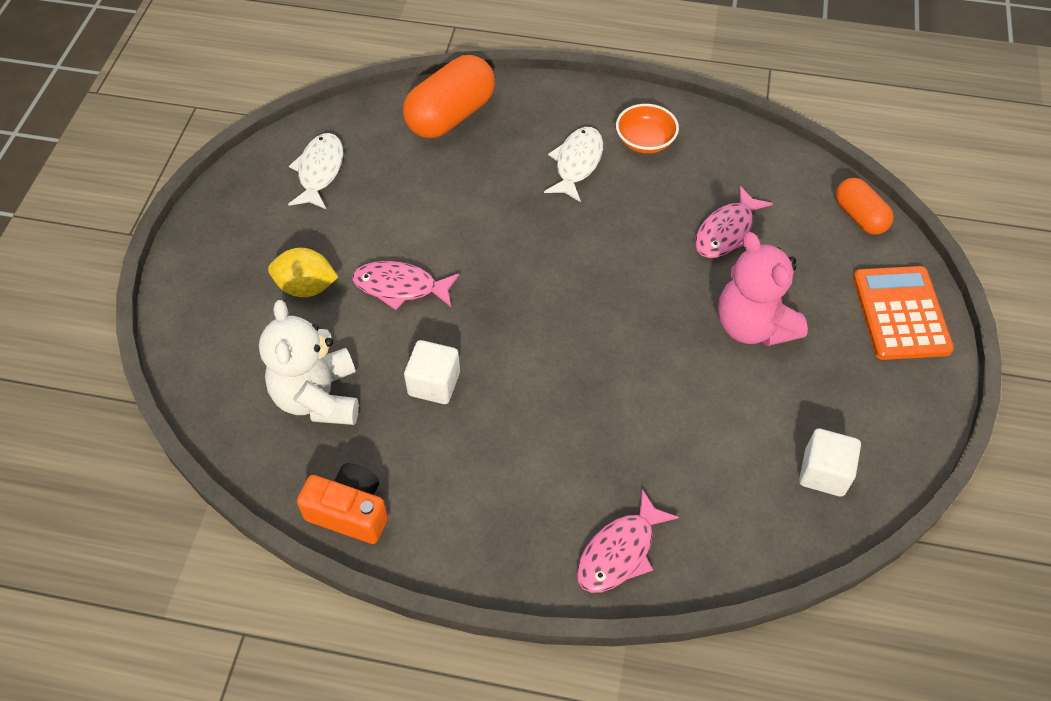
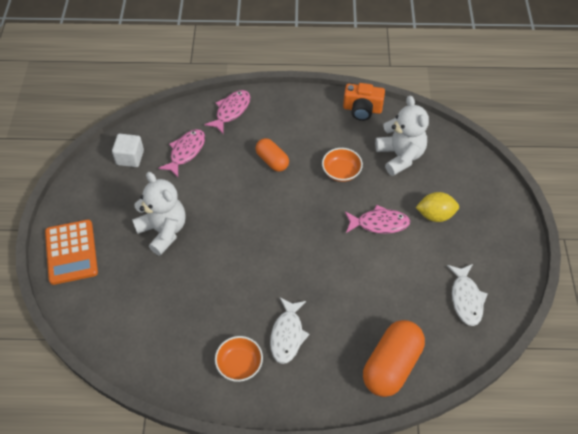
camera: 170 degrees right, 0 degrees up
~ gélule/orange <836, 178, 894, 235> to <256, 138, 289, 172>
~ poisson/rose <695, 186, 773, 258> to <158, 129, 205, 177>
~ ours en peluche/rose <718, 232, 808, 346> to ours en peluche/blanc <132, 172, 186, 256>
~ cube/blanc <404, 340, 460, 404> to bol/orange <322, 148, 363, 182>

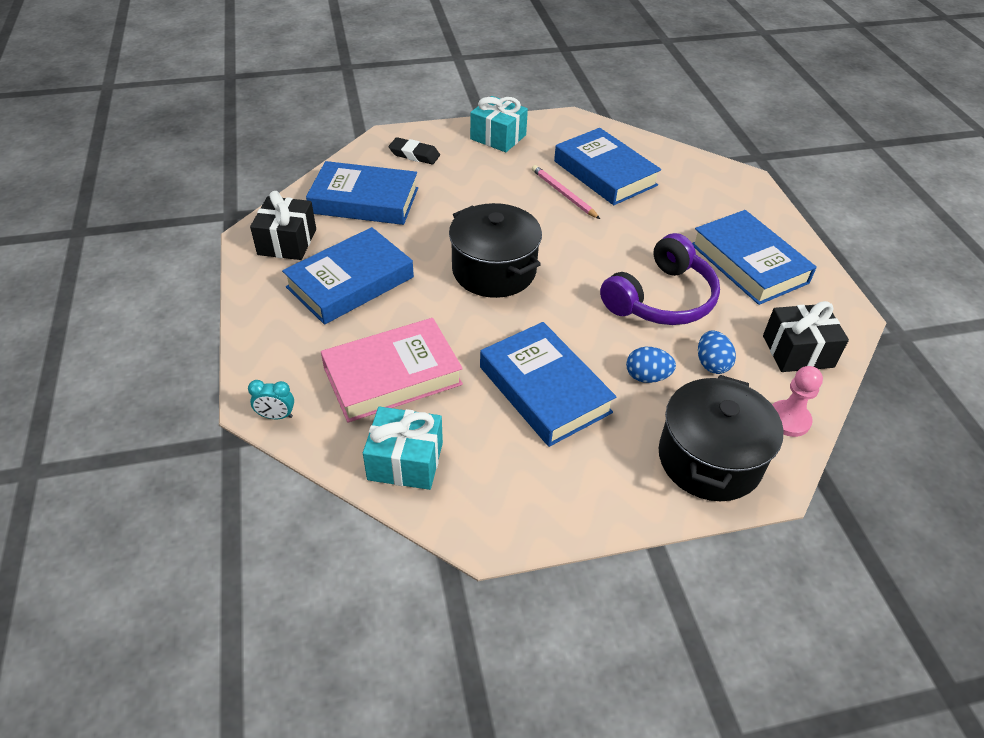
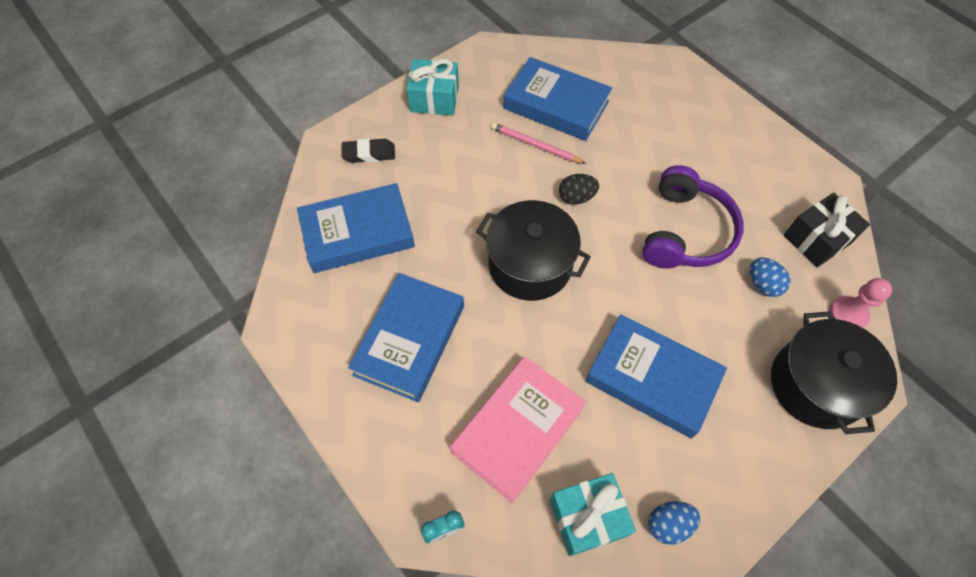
camera: 25 degrees left, 15 degrees up
- cadeau/noir <250, 191, 316, 260>
- livre/bleu <692, 210, 817, 305>
~ œuf/bleu <626, 347, 676, 383> to <648, 501, 700, 545>
+ œuf/noir <559, 174, 599, 205>

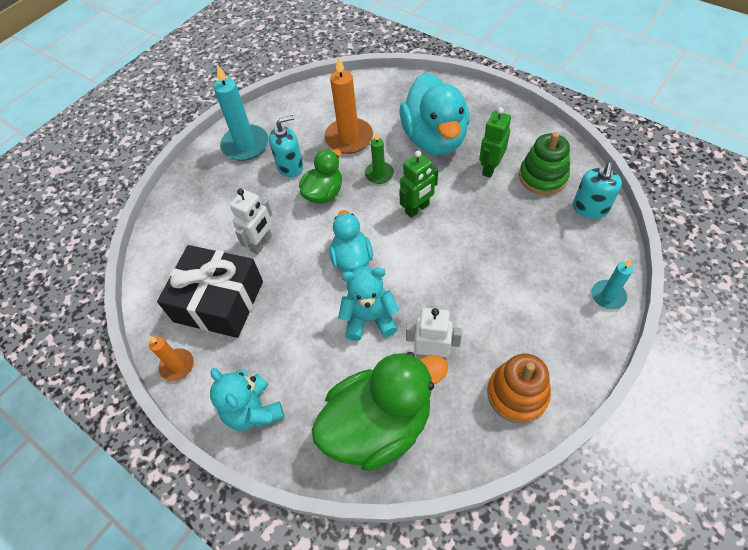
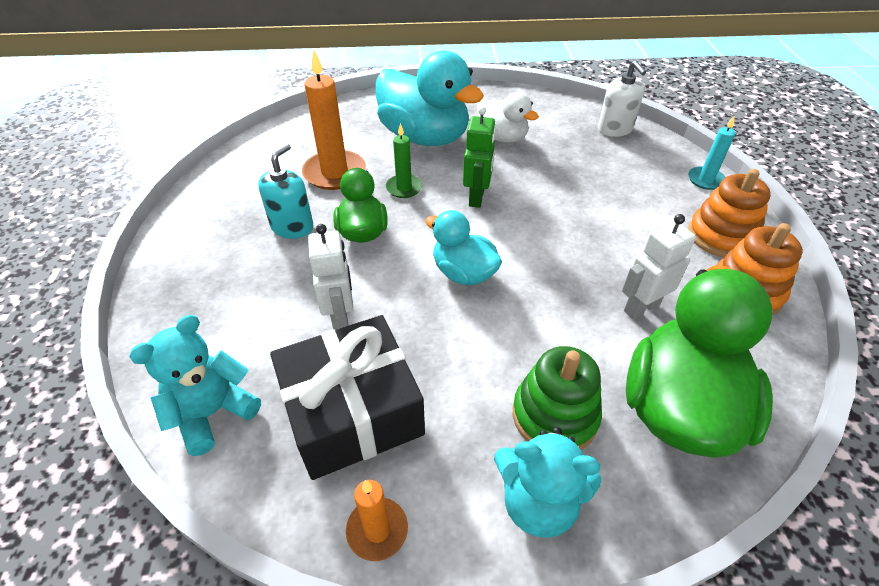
camera: 45 degrees left, 10 degrees down
- bougie/turquoise <214, 65, 269, 161>
~ robot/vert <479, 107, 511, 178> to canard/blanc <477, 92, 539, 143>
~ jouet à empiler/vert <519, 132, 570, 195> to <513, 346, 602, 450>
~ distributeur de savon/turquoise <573, 163, 622, 219> to distributeur de savon/blanc <598, 61, 646, 137>
~ ours en peluche/turquoise <338, 267, 399, 341> to <129, 315, 261, 456>
+ jouet à empiler/orange <688, 169, 771, 258>

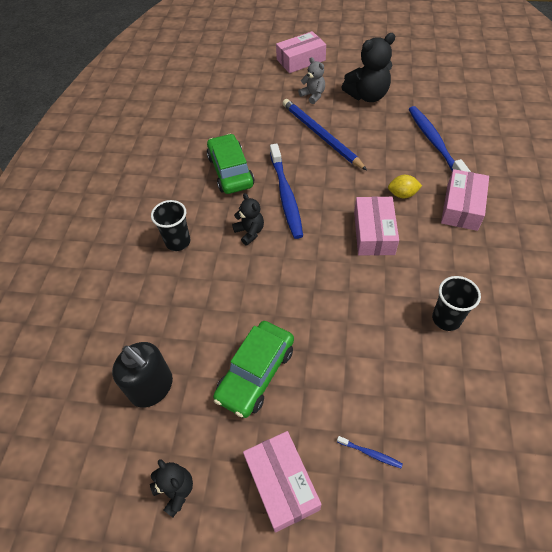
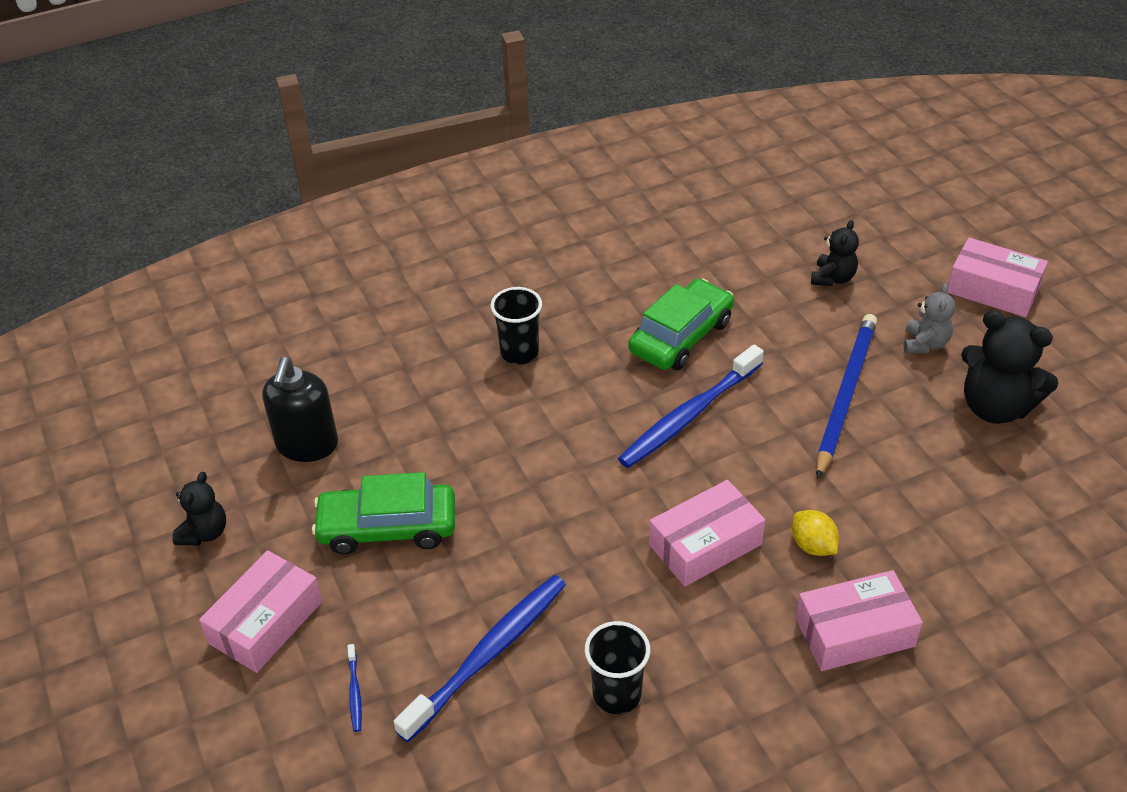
camera: 55 degrees right, 10 degrees down
~ brosse à dents/bleu <408, 106, 471, 172> to <394, 575, 566, 742>
~ ours en peluche/noir <232, 193, 264, 245> to <811, 220, 859, 286>

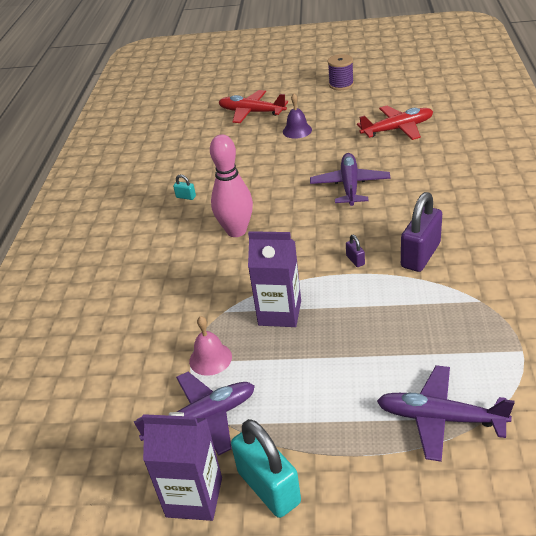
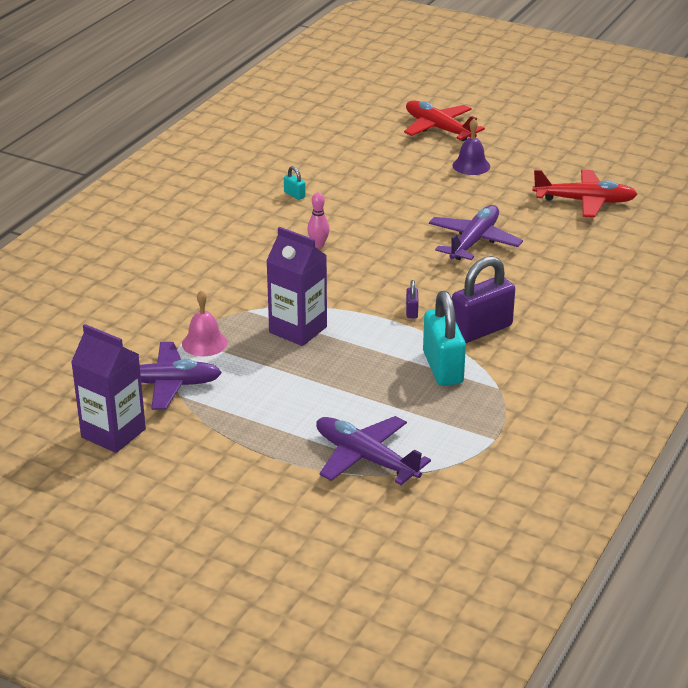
camera: 20 degrees right, 5 degrees down
- bobine/violet <327, 54, 354, 90>
~ quille/rose <210, 135, 253, 237> = <307, 193, 330, 248> x0.47
~ cadenas/turquoise <231, 419, 301, 518> to <423, 291, 466, 386>

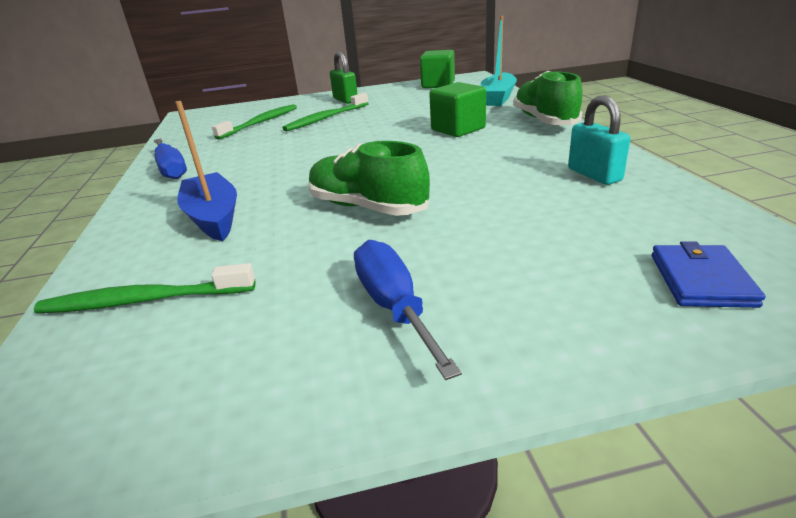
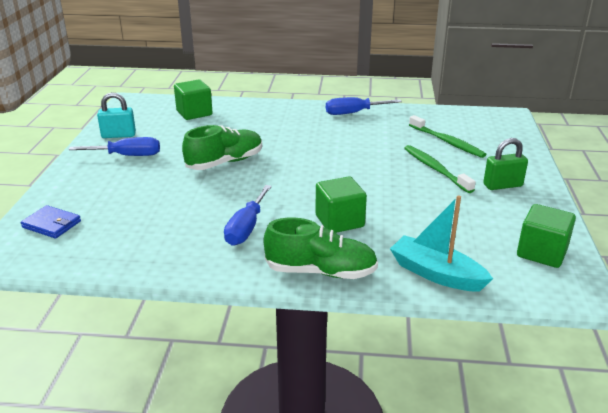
camera: 105 degrees right, 0 degrees up
~ cadenas/turquoise <568, 96, 630, 185> to <97, 92, 136, 138>
- bateau/bleu <175, 101, 237, 241>
~ brosse à dents/vert <34, 263, 256, 314> to cube/vert <174, 79, 213, 120>
+ tournevis/bleu <224, 185, 272, 246>

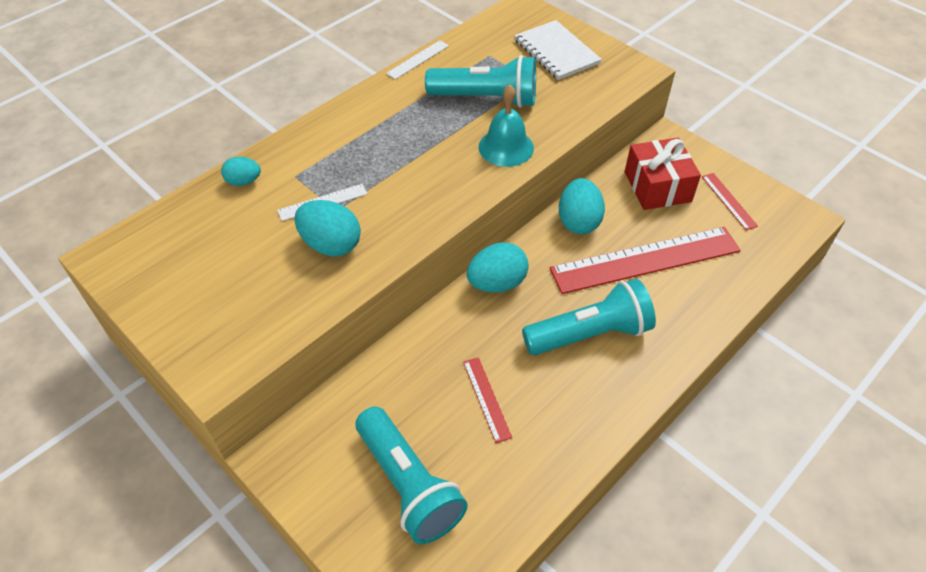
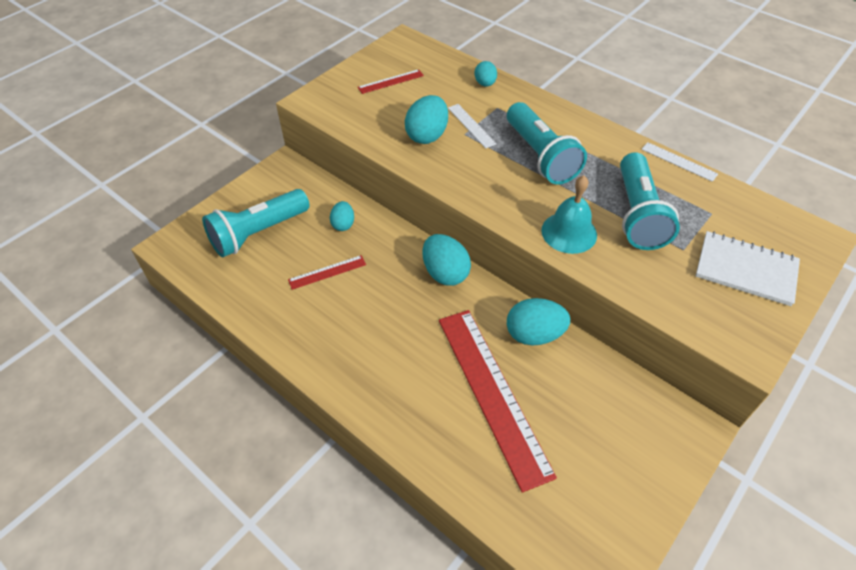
camera: 85 degrees right, 0 degrees up
~ carnet/blanc <514, 20, 602, 80> = <696, 231, 800, 306> 60 degrees clockwise
- cadeau/rouge <625, 138, 701, 210>
~ règle/rouge <702, 173, 758, 230> to <357, 69, 424, 94>
~ lampe de poche/turquoise <522, 279, 656, 355> to <507, 102, 587, 184>
+ œuf/turquoise <330, 201, 354, 231>

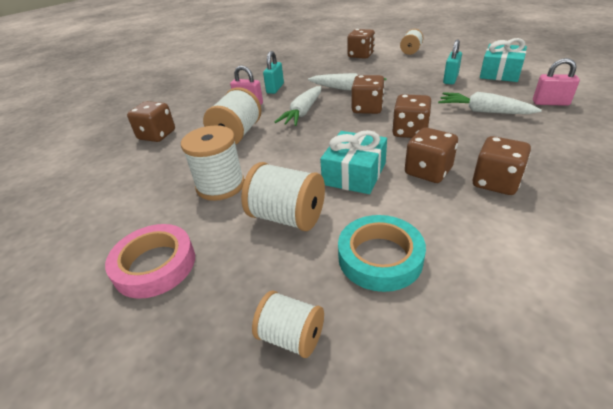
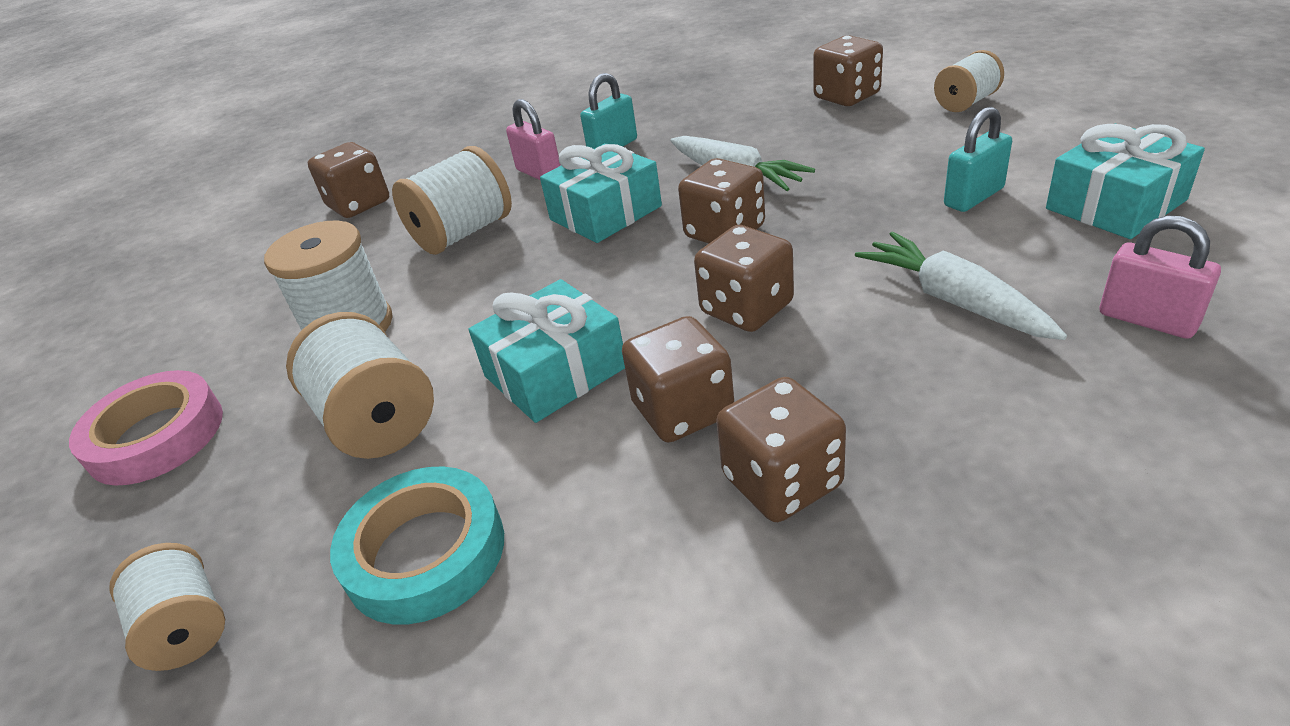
camera: 30 degrees right, 0 degrees up
~ carotte/blanc <275, 86, 321, 126> to cadeau/turquoise <540, 143, 662, 243>

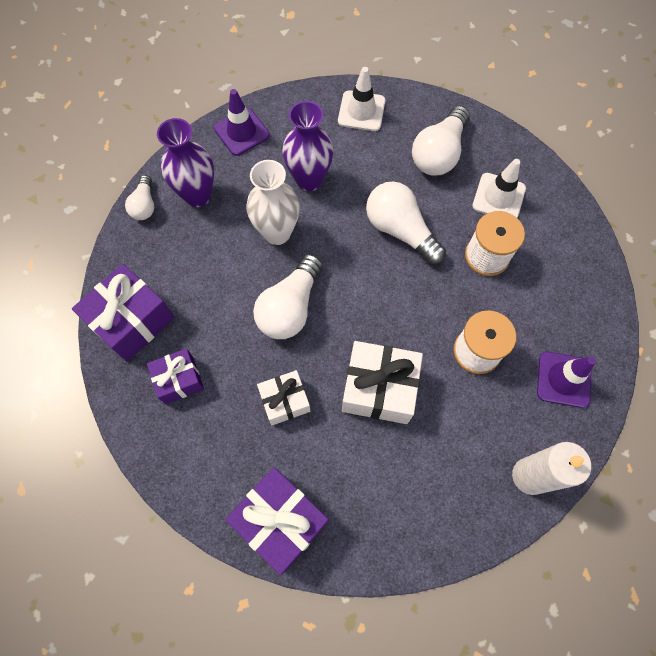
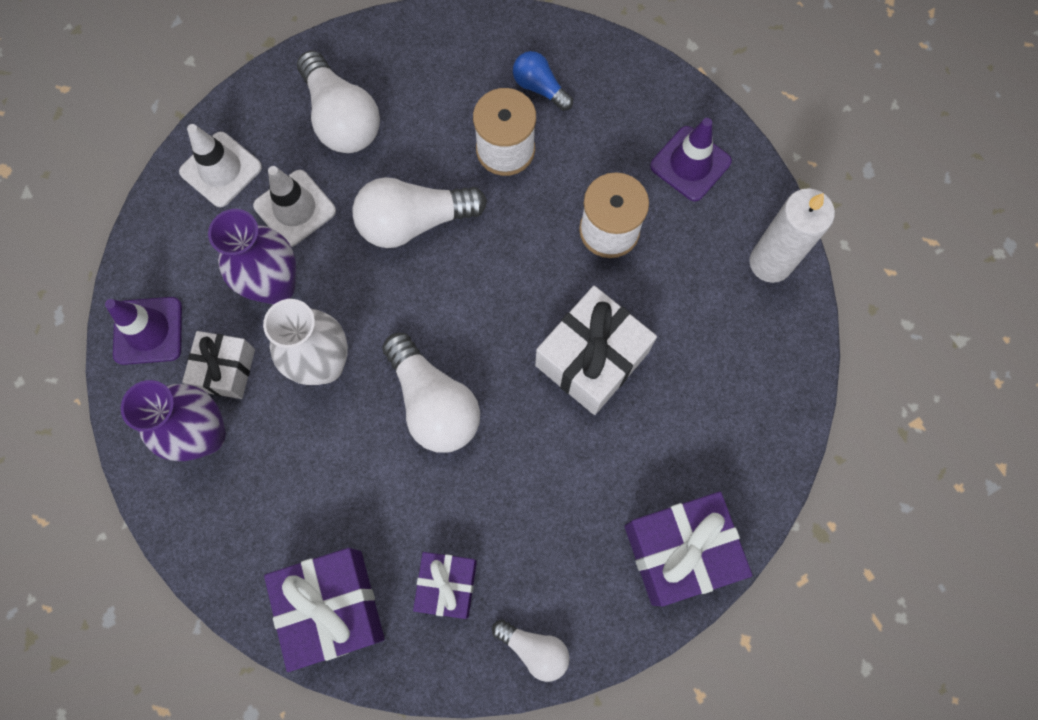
camera: 60 degrees left, 5 degrees up
~ cône de chantier/blanc <472, 159, 526, 218> to <253, 166, 336, 247>
~ ampoule/blanc <125, 175, 154, 220> to <492, 620, 570, 682>
~ cadeau/blanc <257, 370, 310, 426> to <182, 331, 255, 399>
+ ampoule/bleu <513, 51, 573, 111>

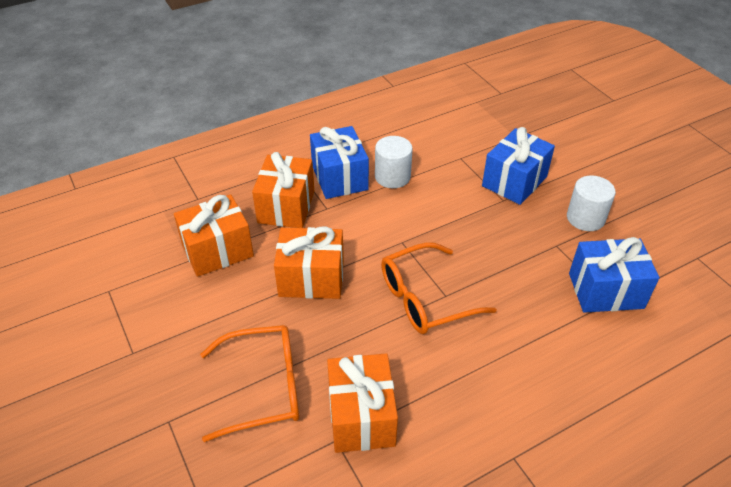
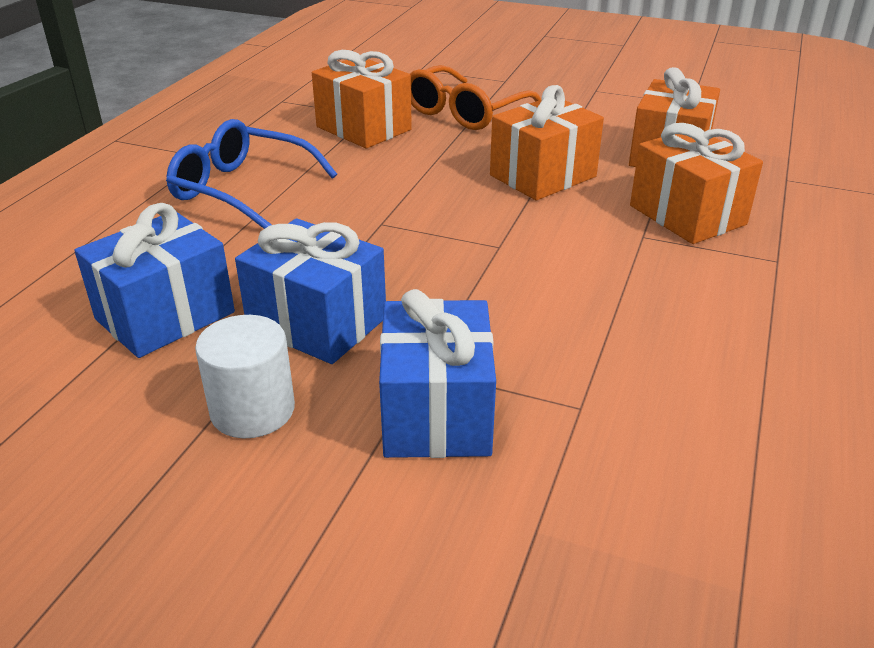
camera: 140 degrees right, 10 degrees down
~ cadeau/bleu <310, 126, 369, 199> to <235, 218, 386, 364>
- cylindre/blanc <375, 136, 413, 188>
- lunettes/orange <381, 242, 497, 334>
+ lunettes/bleu <166, 119, 337, 229>

